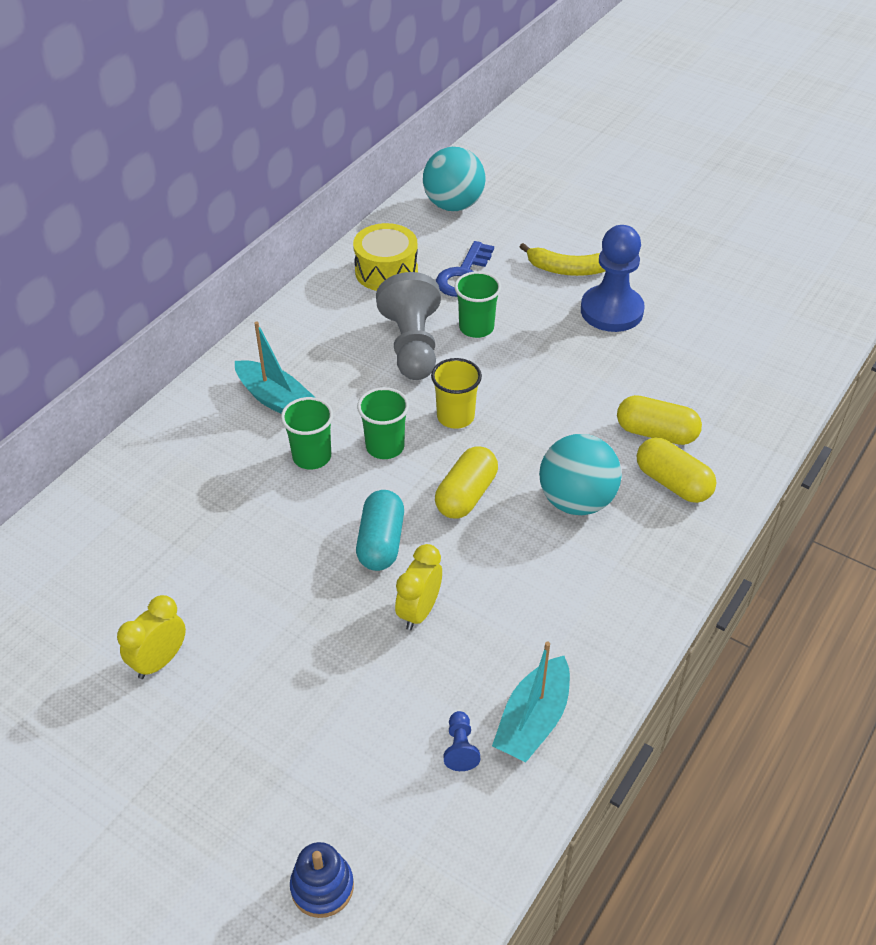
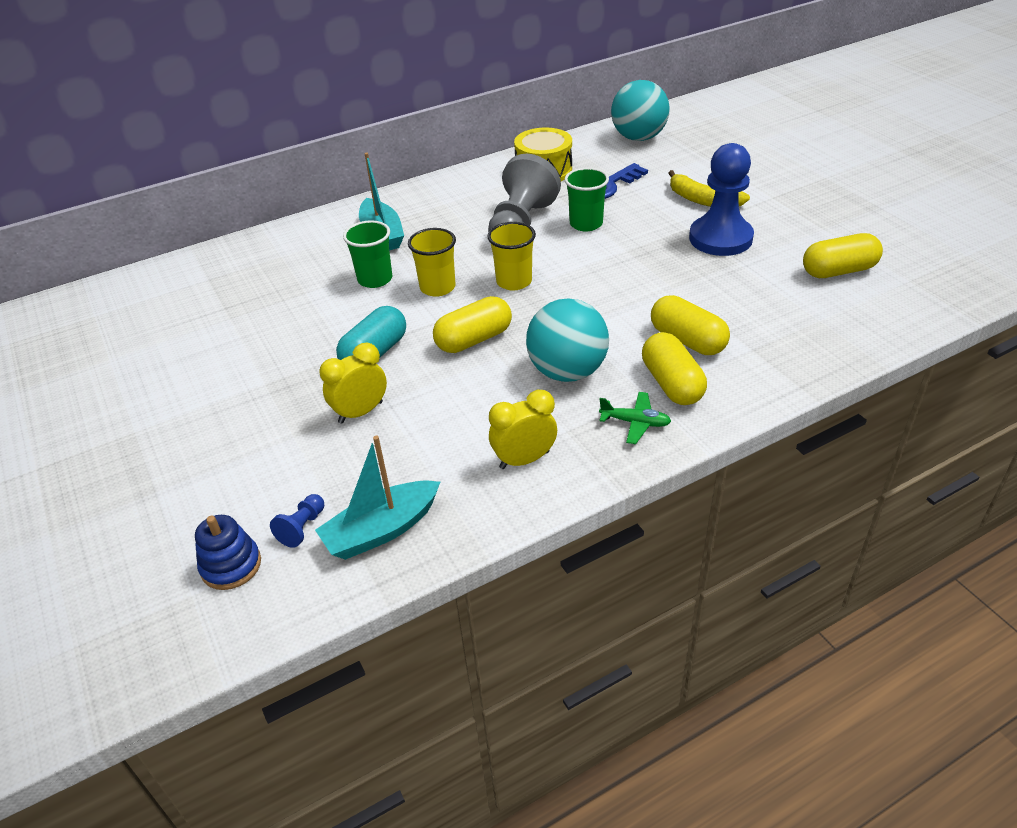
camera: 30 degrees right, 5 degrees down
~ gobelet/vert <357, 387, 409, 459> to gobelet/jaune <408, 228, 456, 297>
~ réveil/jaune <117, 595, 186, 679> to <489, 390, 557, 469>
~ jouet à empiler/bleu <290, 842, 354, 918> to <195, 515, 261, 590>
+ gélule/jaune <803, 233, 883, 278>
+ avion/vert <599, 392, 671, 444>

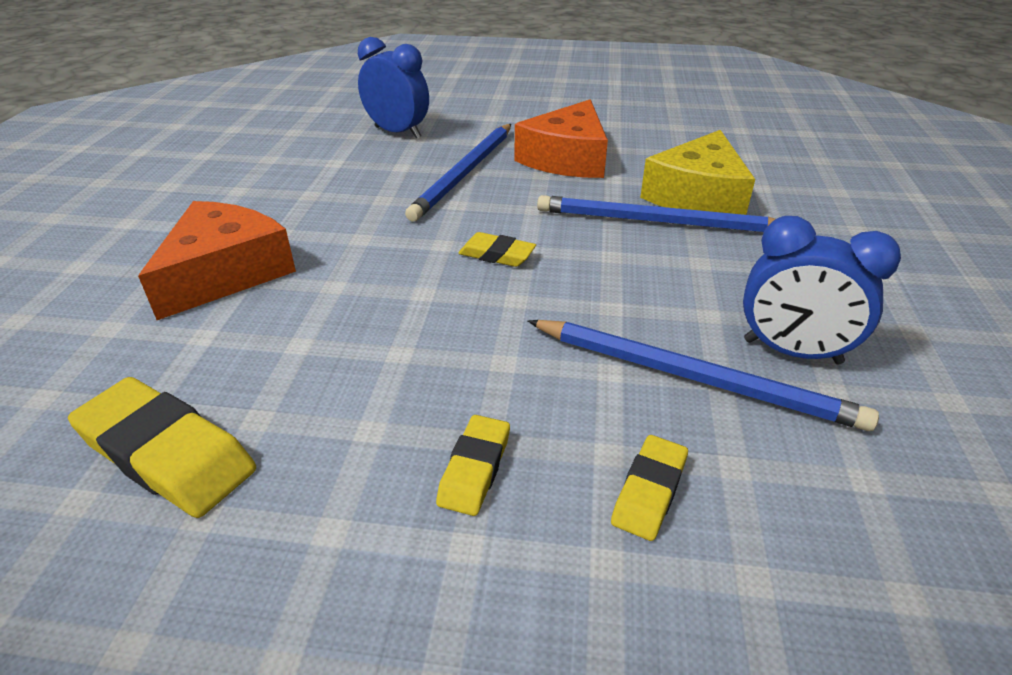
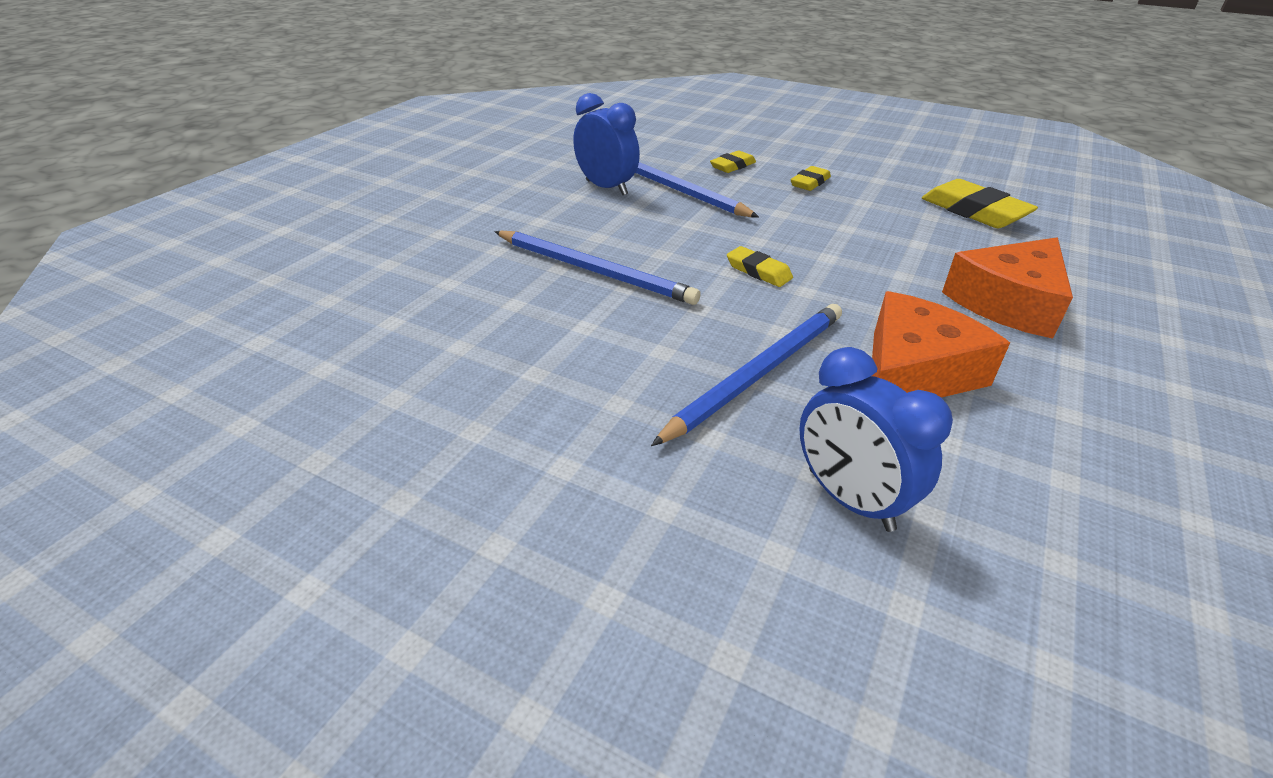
camera: 160 degrees left, 0 degrees up
~ fromage/orange <514, 100, 608, 178> to <872, 291, 1010, 398>
- fromage/jaune <640, 130, 755, 215>

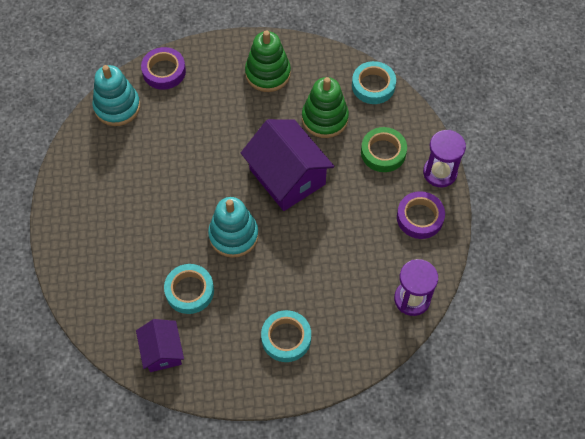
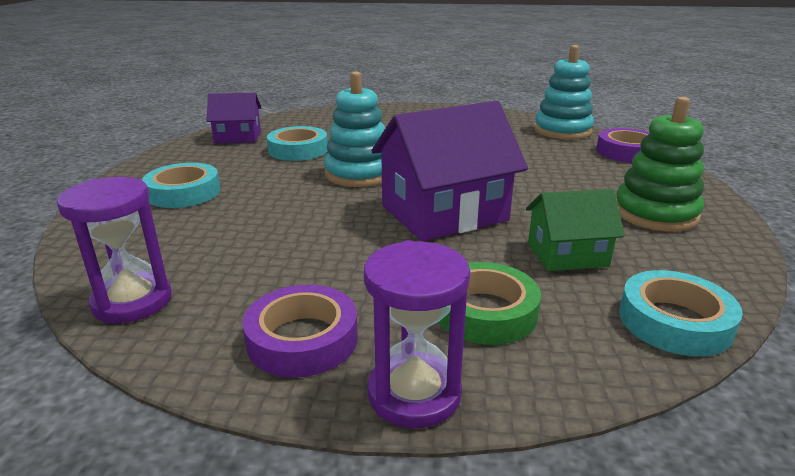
camera: 100 degrees right, 35 degrees down
~ jouet à empiler/vert <302, 77, 349, 138> to maison/vert <526, 189, 625, 271>

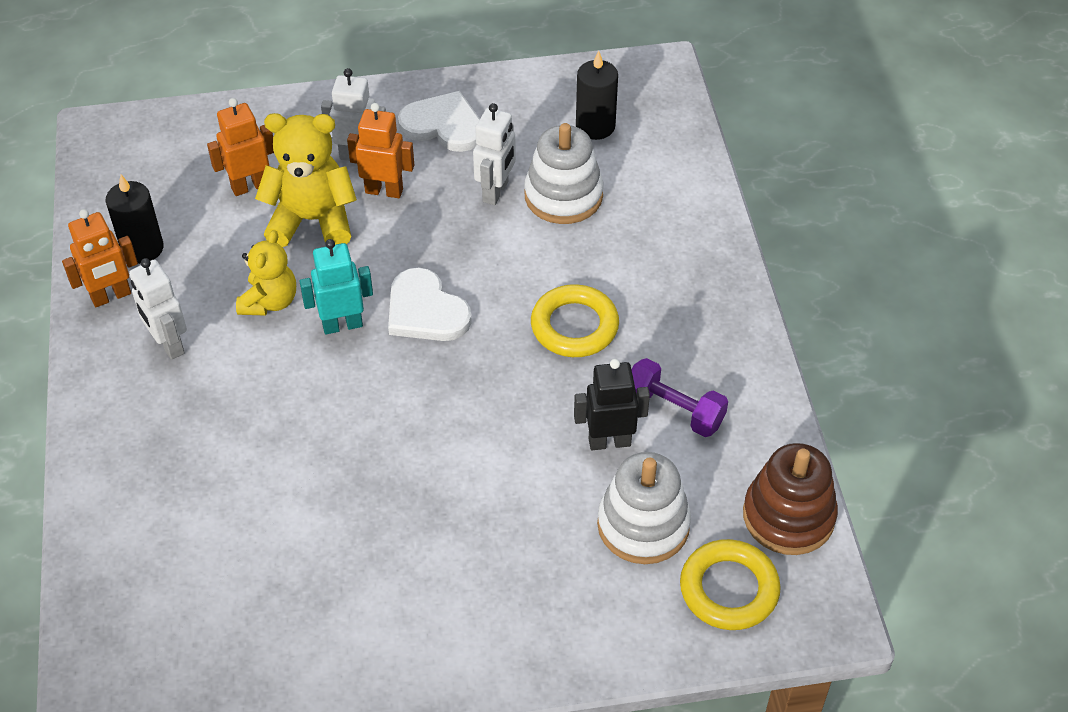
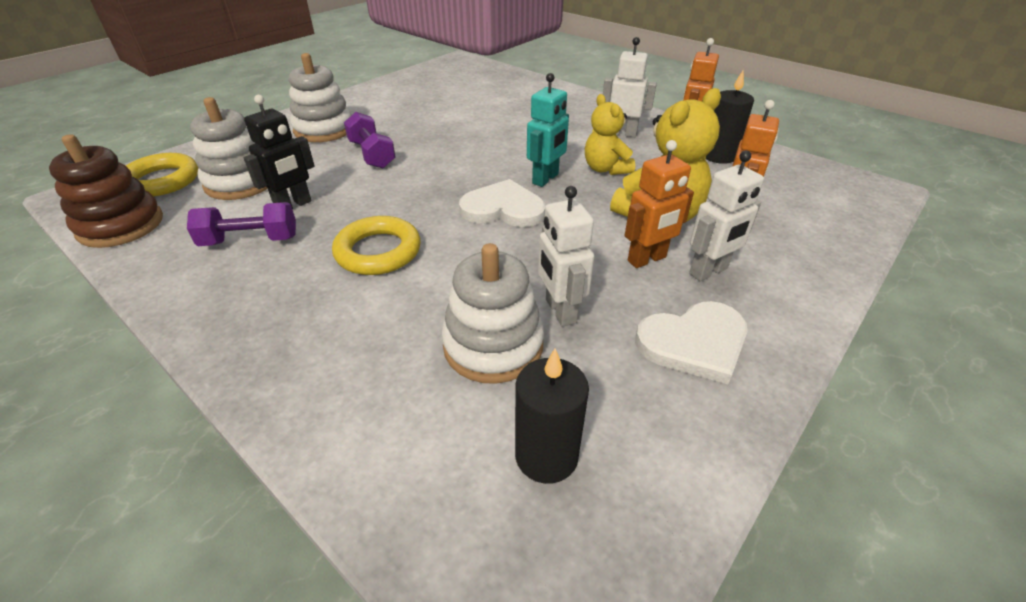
camera: 140 degrees right, 10 degrees down
+ jouet à empiler/blanc <289, 53, 352, 142>
+ haltère/violet <344, 112, 396, 169>

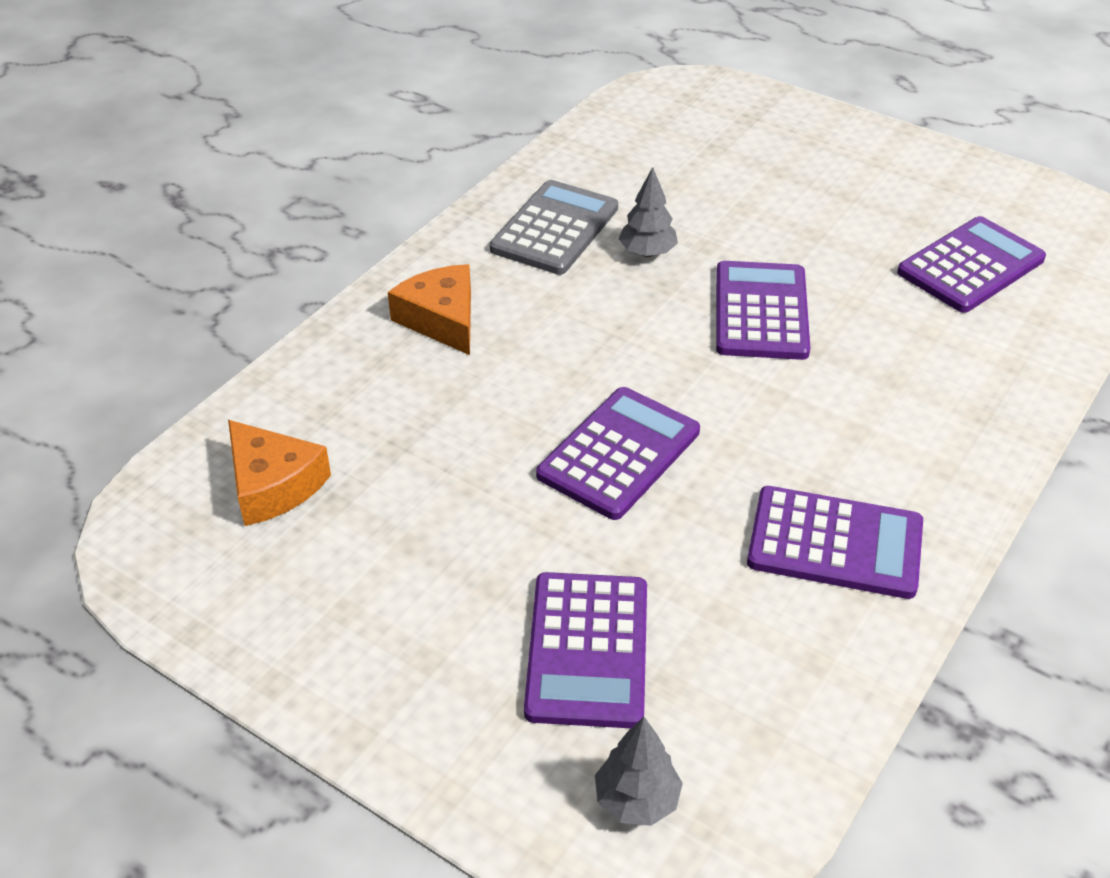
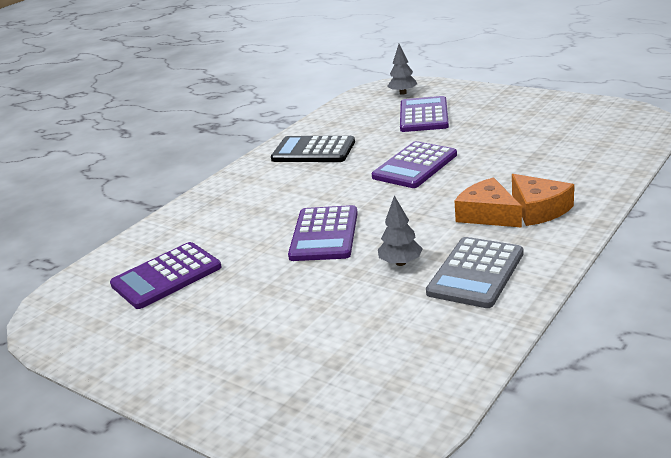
camera: 175 degrees left, 15 degrees down
~ fromage/orange <228, 420, 331, 526> to <455, 177, 522, 228>
~ calculatrice/violet <747, 486, 923, 599> to calculatrice/noir <271, 136, 355, 162>

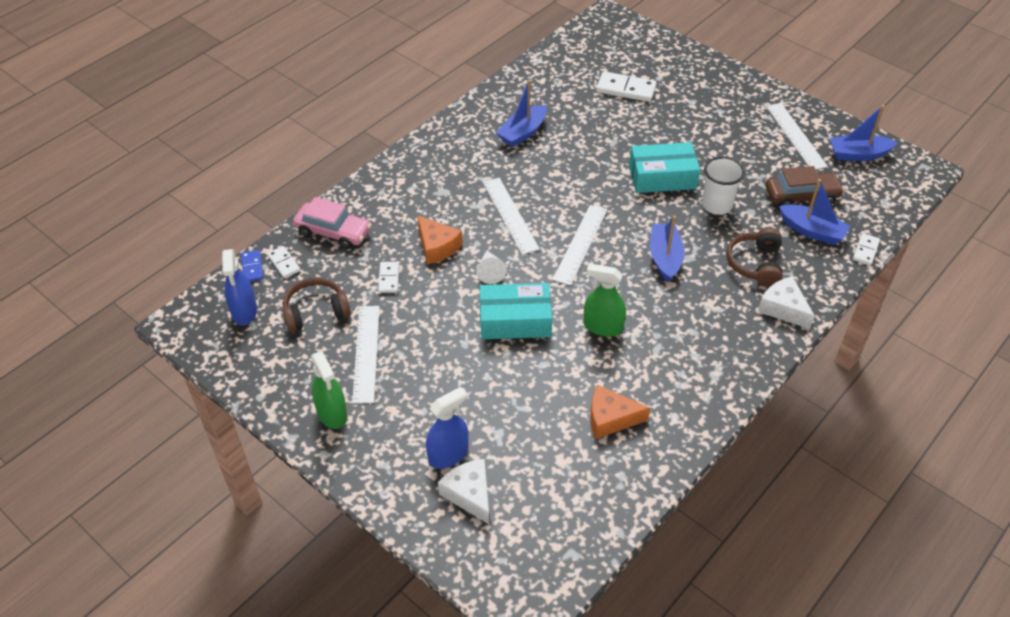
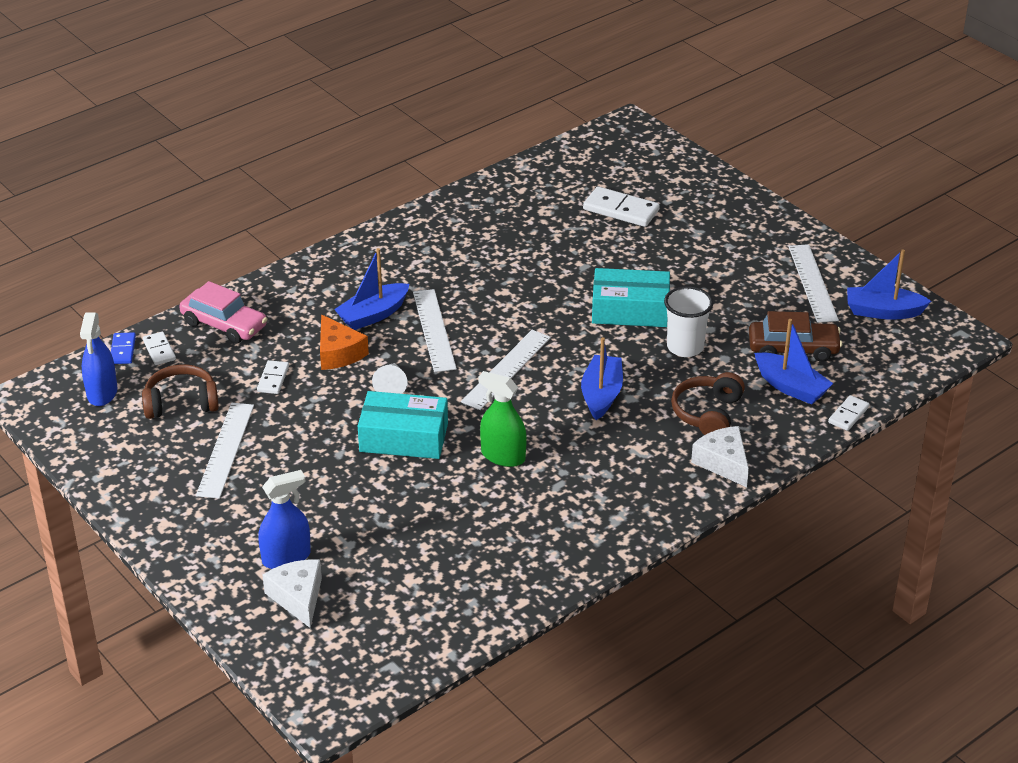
camera: 10 degrees right, 10 degrees down
~ bateau/bleu <496, 80, 547, 147> to <334, 248, 409, 330>
- vaporisateur/vert <311, 351, 347, 429>
- fromage/orange <590, 385, 650, 439>

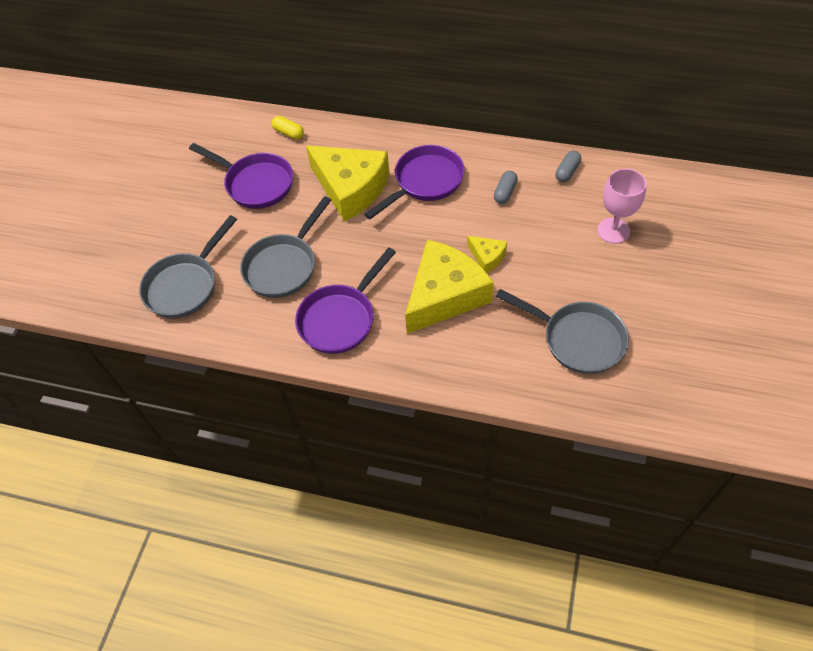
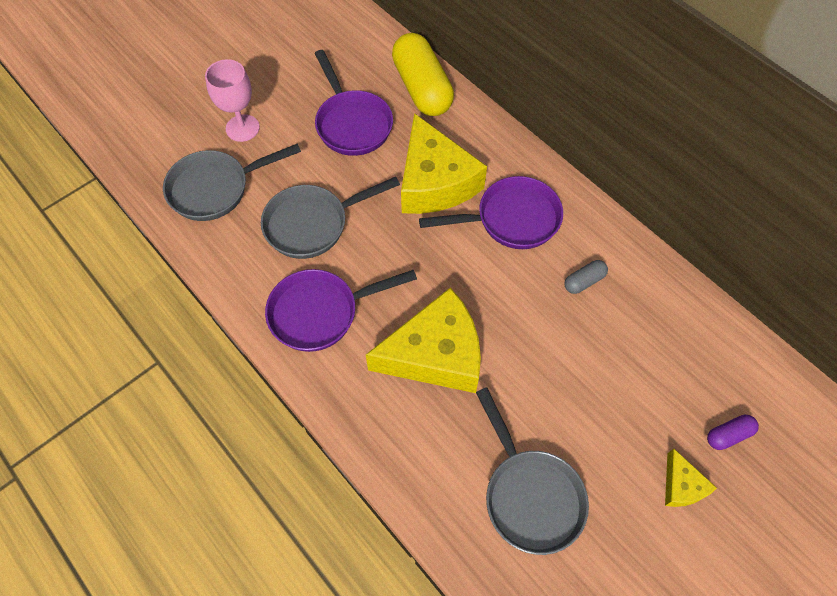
camera: 30 degrees right, 5 degrees up
~ gélule/jaune <272, 116, 304, 139> = <392, 33, 454, 116> x2.31
- gélule/gris <555, 151, 581, 182>
~ verre à pied/rose <597, 168, 647, 244> to <205, 59, 260, 142>
~ fromage/jaune <467, 236, 507, 273> to <665, 448, 717, 507>
+ gélule/violet <707, 415, 759, 450>

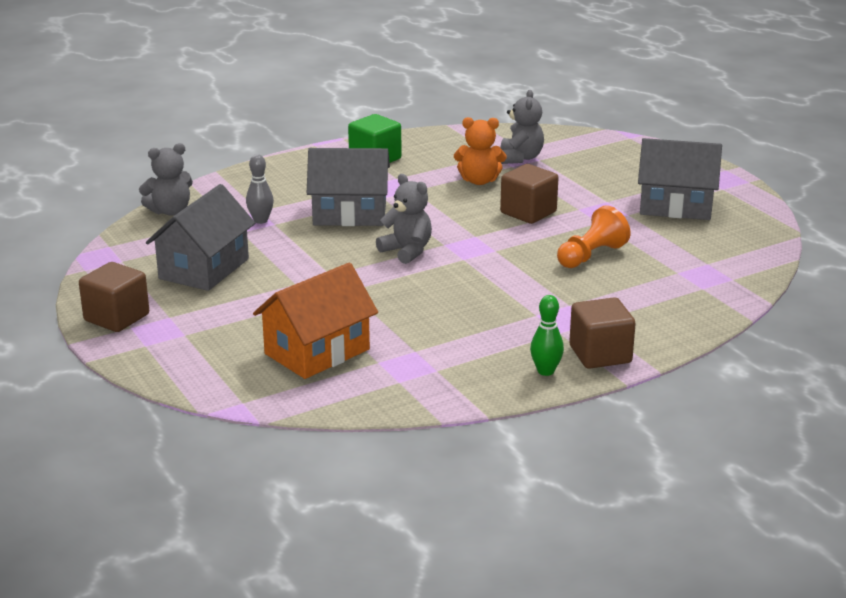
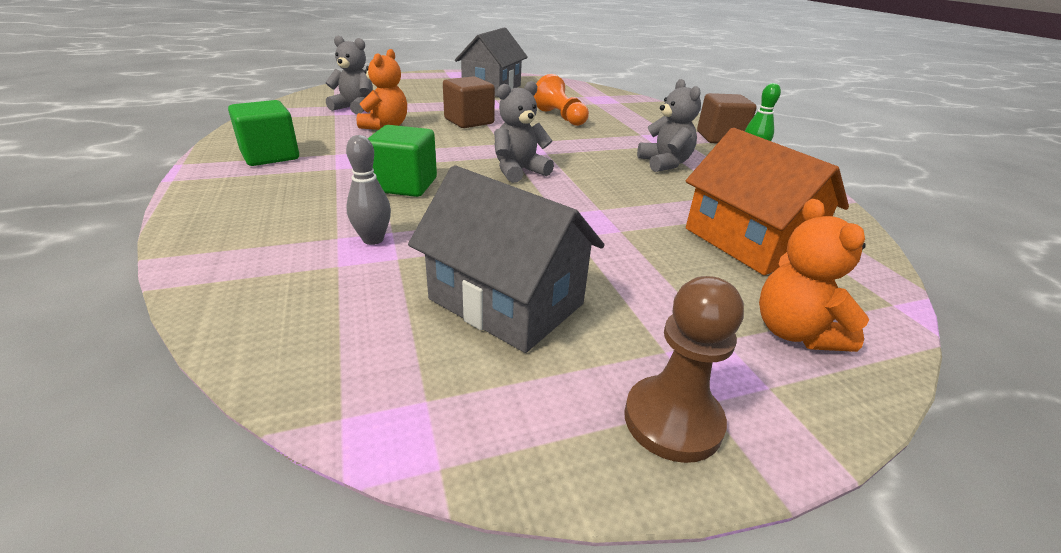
camera: 80 degrees left, 5 degrees up
~ ours en peluche/gris <139, 143, 193, 216> to <637, 79, 701, 172>
~ maison/gris <307, 148, 390, 226> to cube/vert <368, 125, 437, 197>
~ cube/marron <79, 262, 149, 332> to pion/marron <624, 276, 744, 463>
+ ours en peluche/orange <759, 199, 869, 352>

